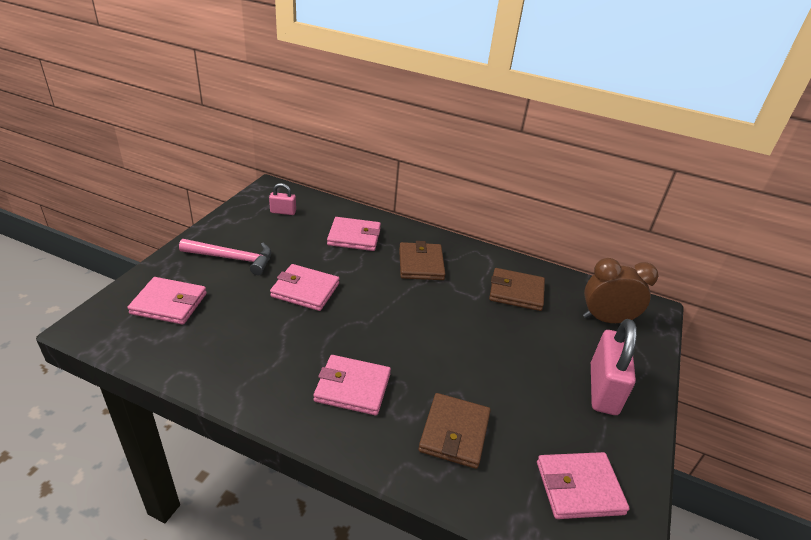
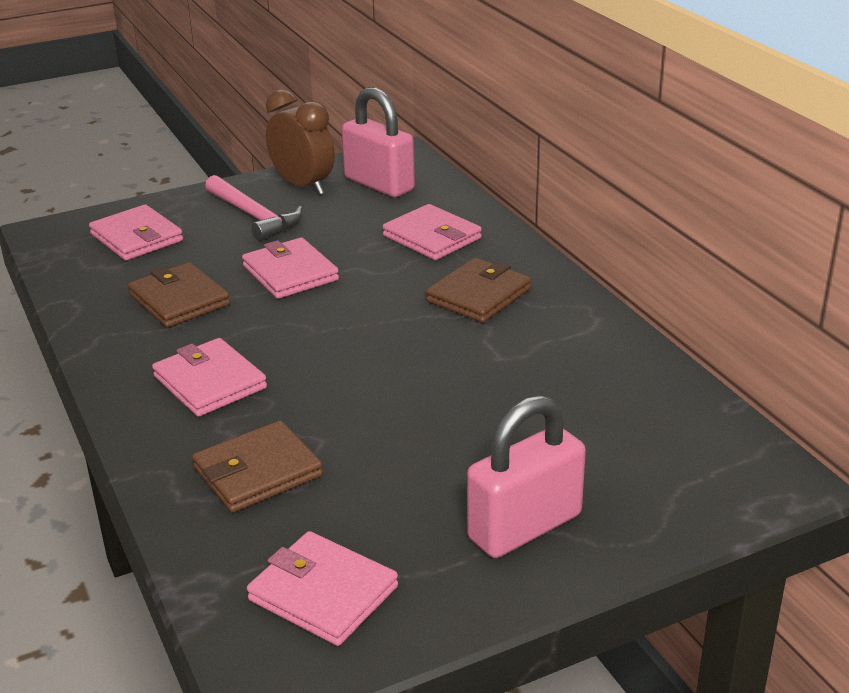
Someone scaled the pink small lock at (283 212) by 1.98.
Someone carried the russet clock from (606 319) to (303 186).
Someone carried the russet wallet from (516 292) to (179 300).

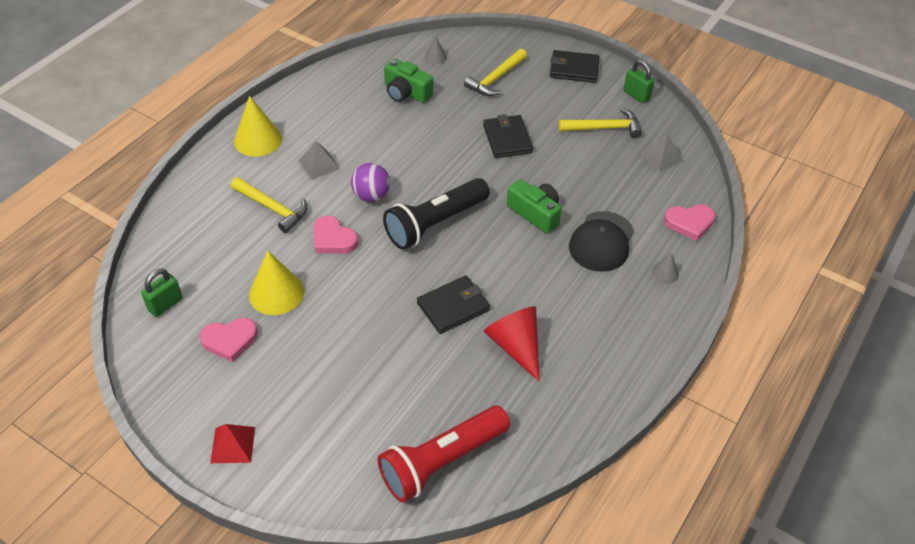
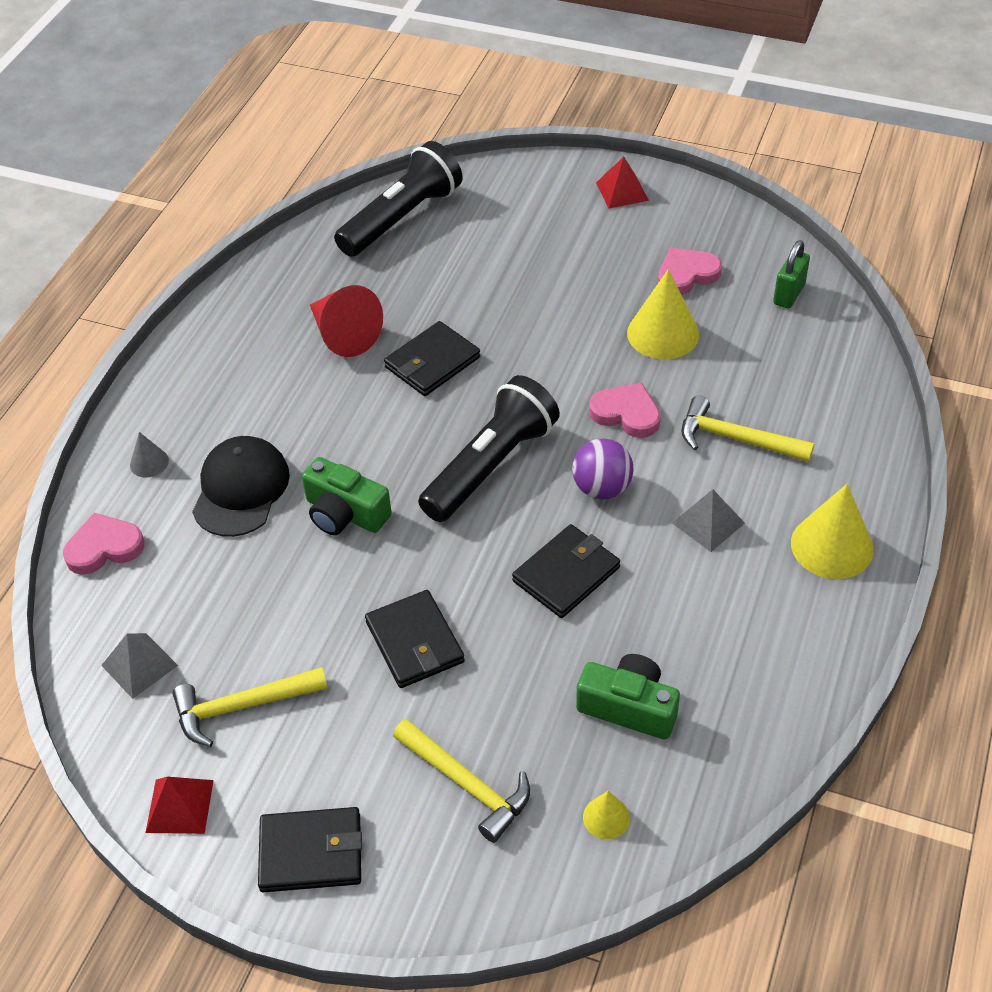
Someone repainted the grey cone shape at (435 57), which became the bright yellow cone shape at (606 817).
Someone rotated the bright yellow carpenter's hammer at (496 79) by 105 degrees clockwise.
Someone swapped the green small lock at (636 95) for the crimson pyramid at (179 806).
Someone repainted the crimson flashlight at (442 461), which became the black flashlight at (402 218).
Someone put down the black wallet at (566 574).

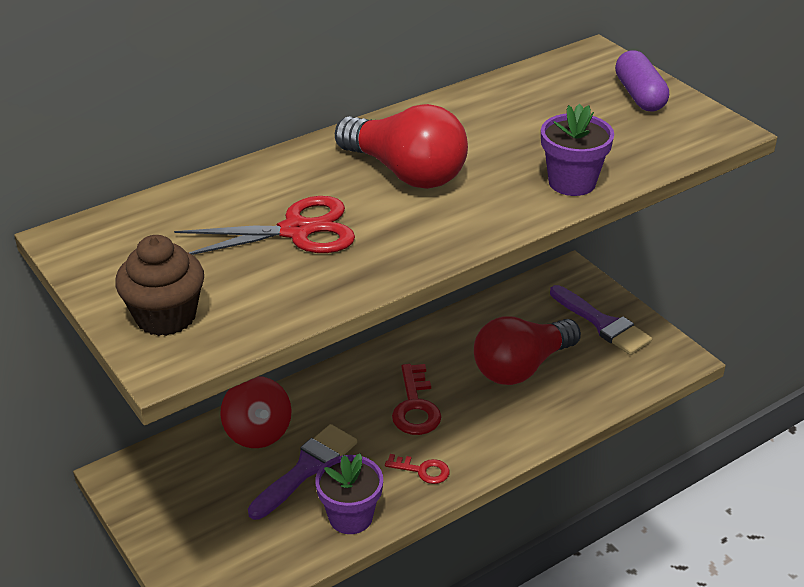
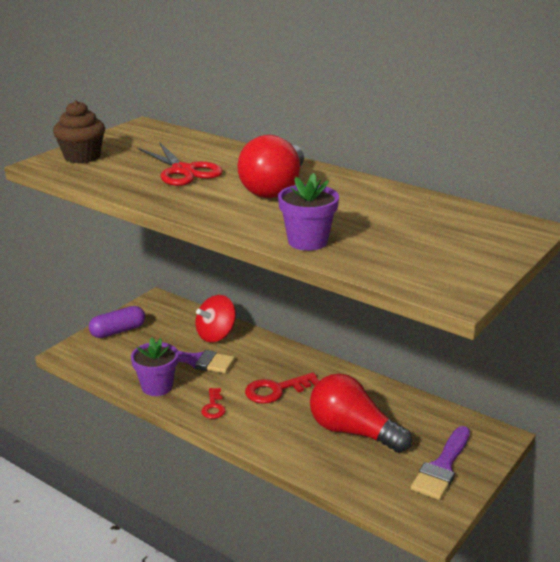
Someone carried the violet pill shape from (639 95) to (118 331).

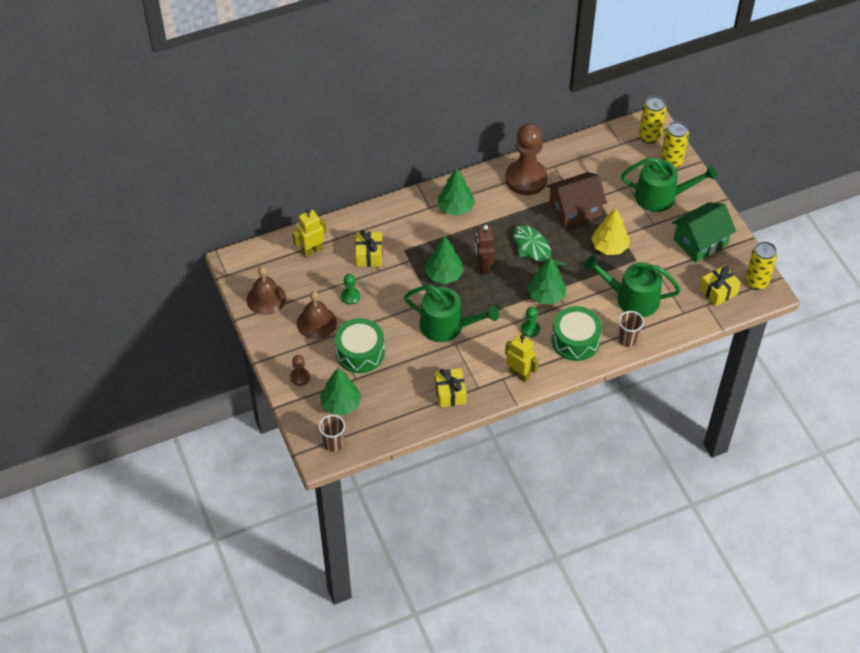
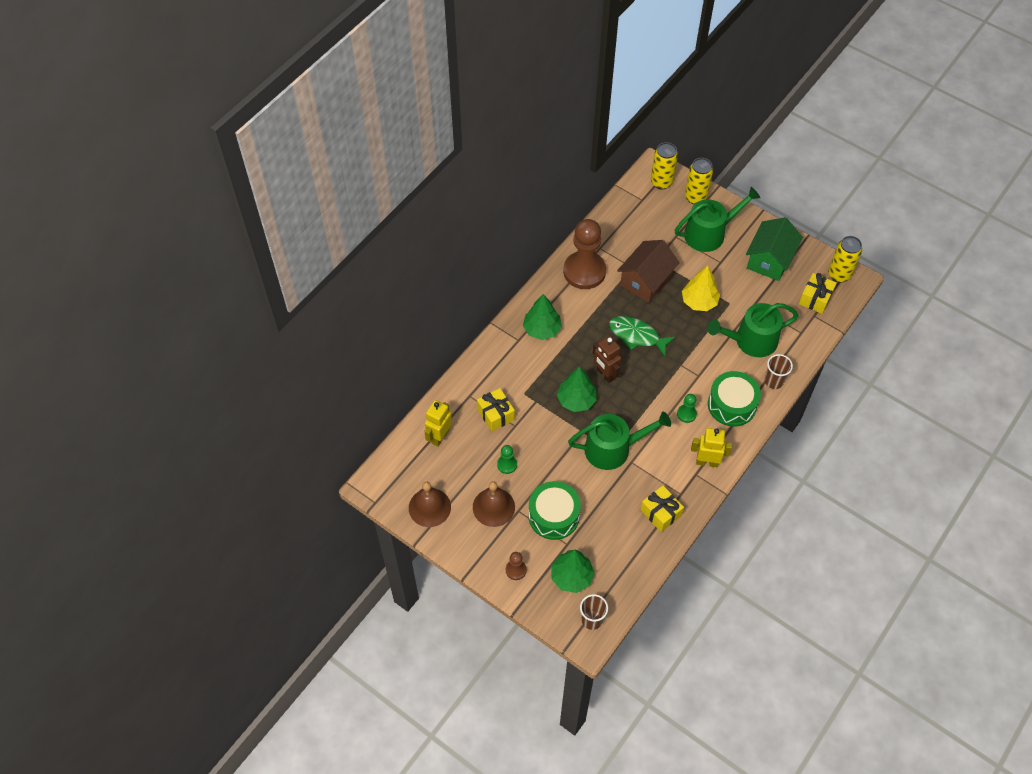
Someone took away the green tree at (546 295).

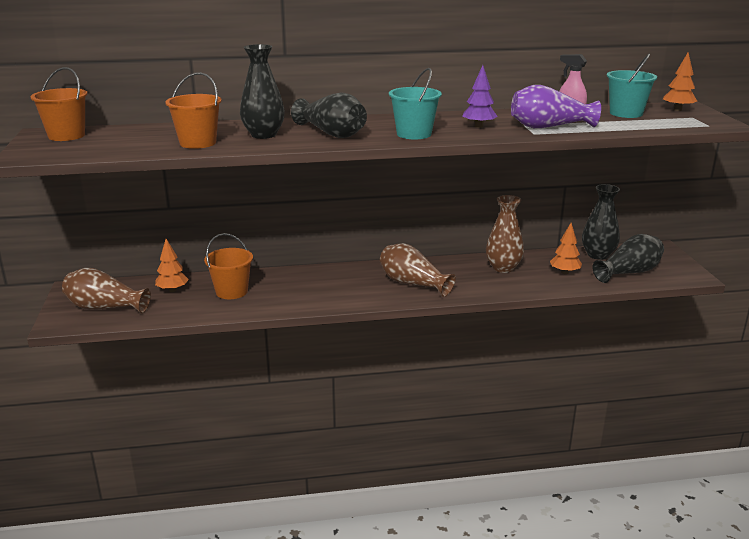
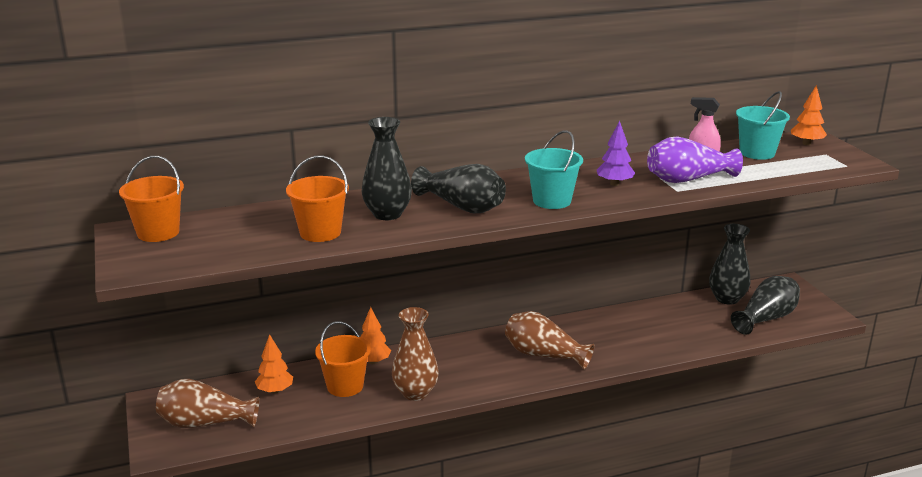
Someone carried the russet vase from (503 268) to (415 393).
Someone carried the bright orange tree from (564 272) to (373 361).

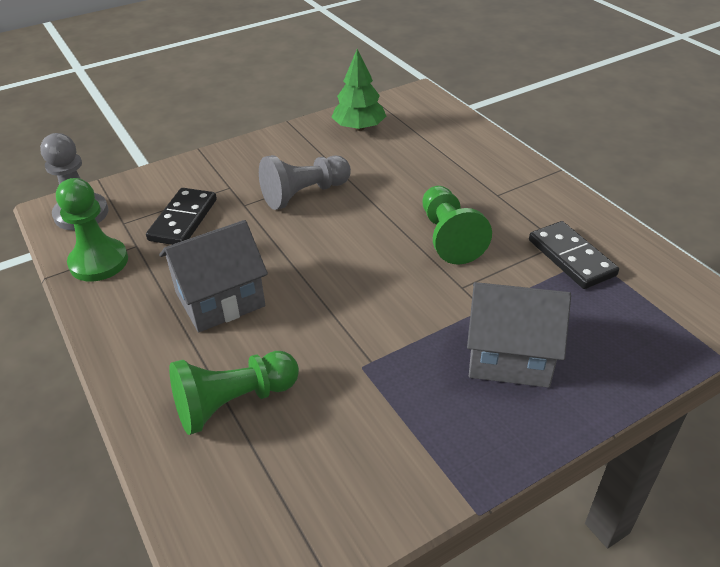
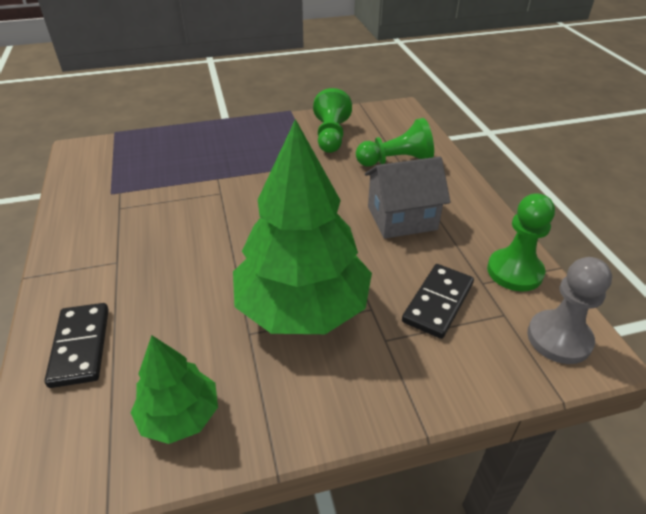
Someone swapped the grey game pawn at (304 194) for the green tree at (302 307).
Someone carried the green game pawn from (449 237) to (331 136).
Someone carried the black domino piece from (571 257) to (80 346).
Someone took away the grey cottage at (509 355).

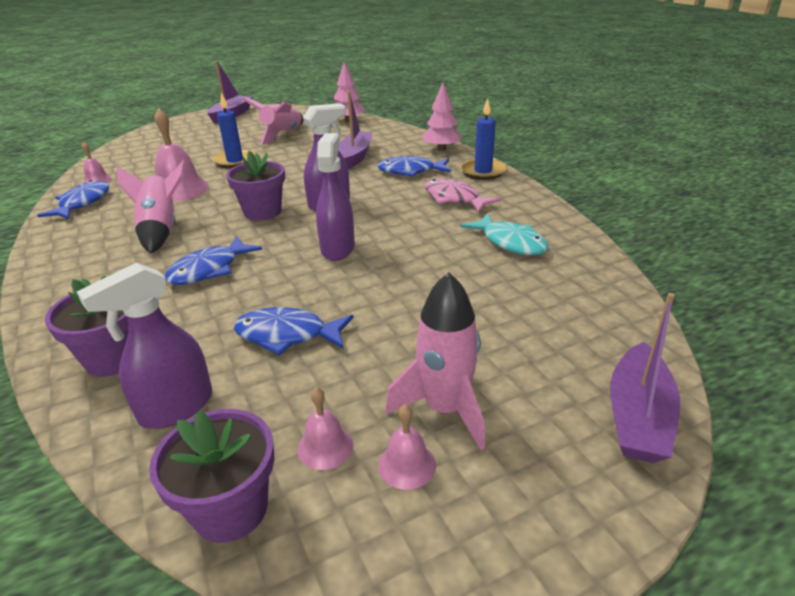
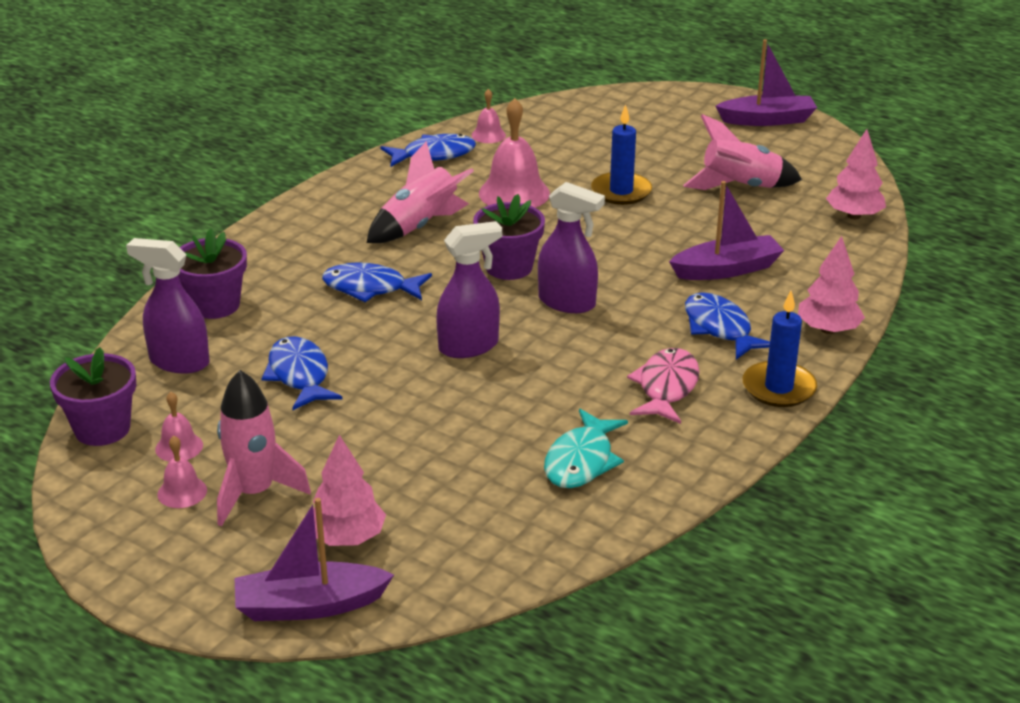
Someone put down the pink tree at (347 538).

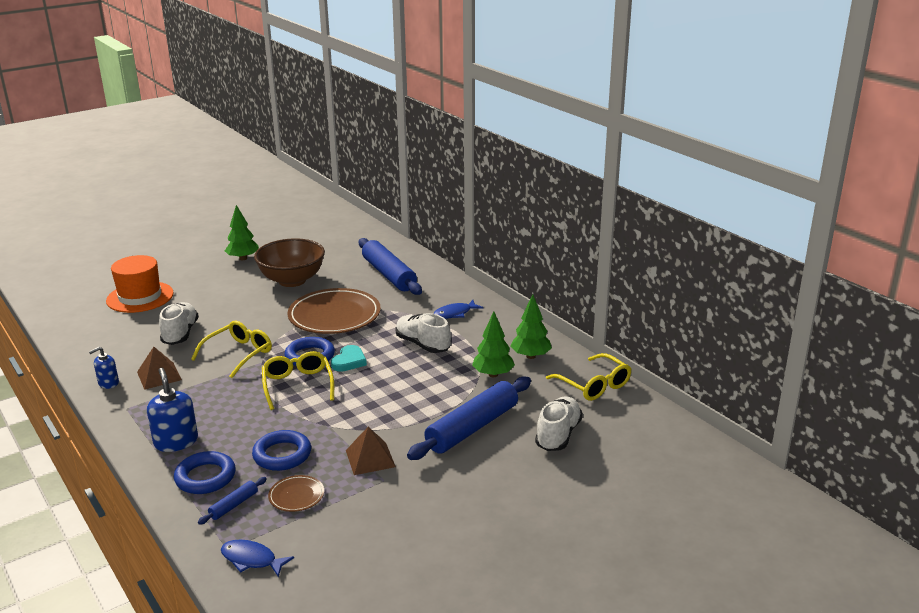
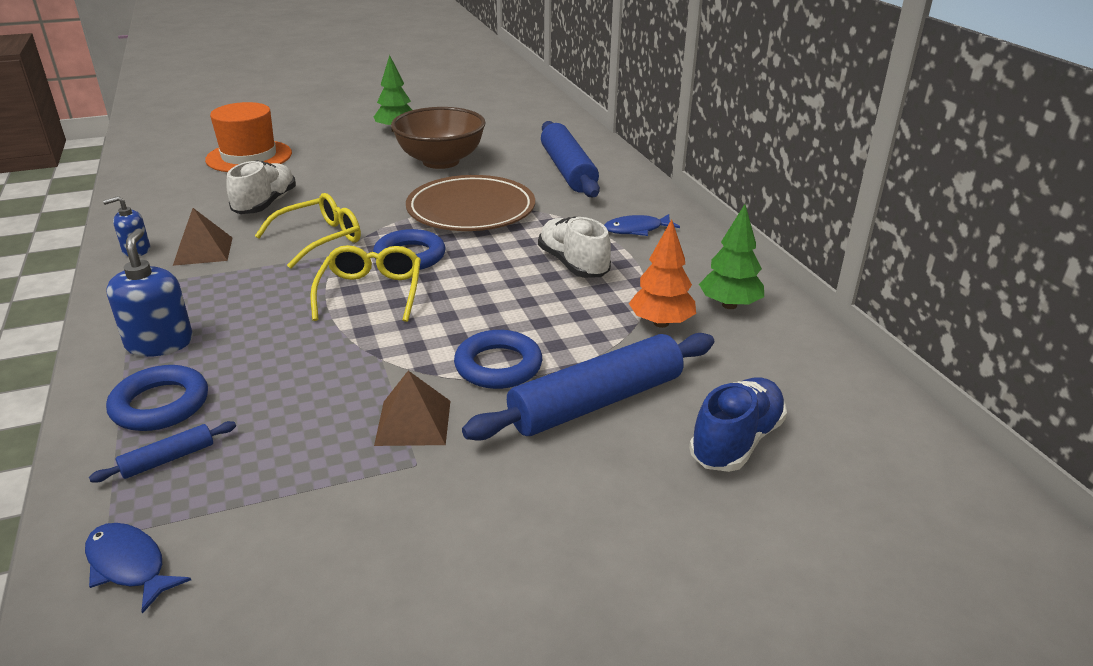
Someone repainted the green tree at (493 374), which became the bright orange tree at (661 323).
Someone took away the teal love heart at (349 361).
Someone took away the bright yellow glasses at (594 385).
Someone repainted the snow-white lace-up shoe at (558 435), which became the blue lace-up shoe at (736 441).
Someone carried the blue ring from (282 455) to (498 366).
Someone took away the russet plate at (296 496).

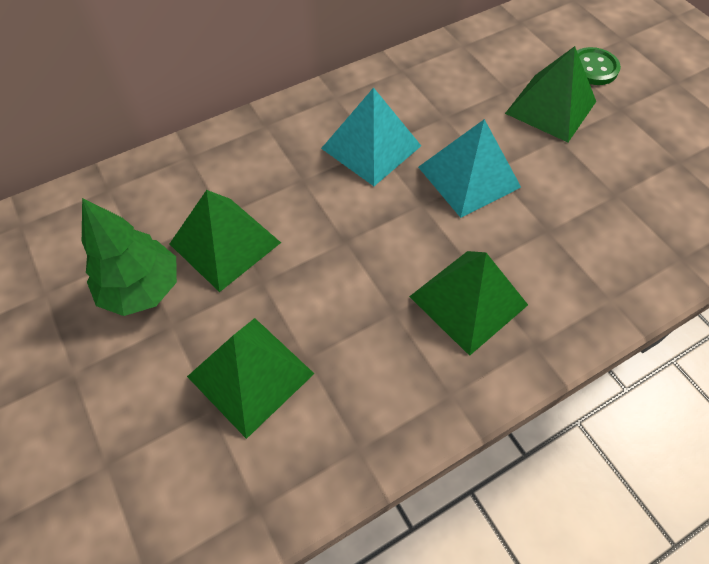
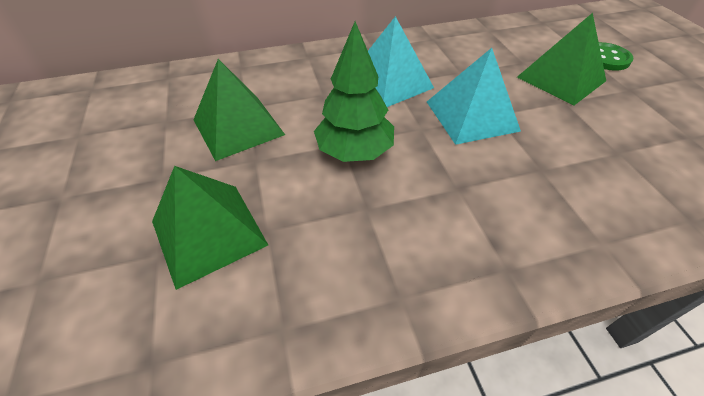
Someone carried the green tree from (142 289) to (354 152).
Someone took away the green pyramid at (468 300).

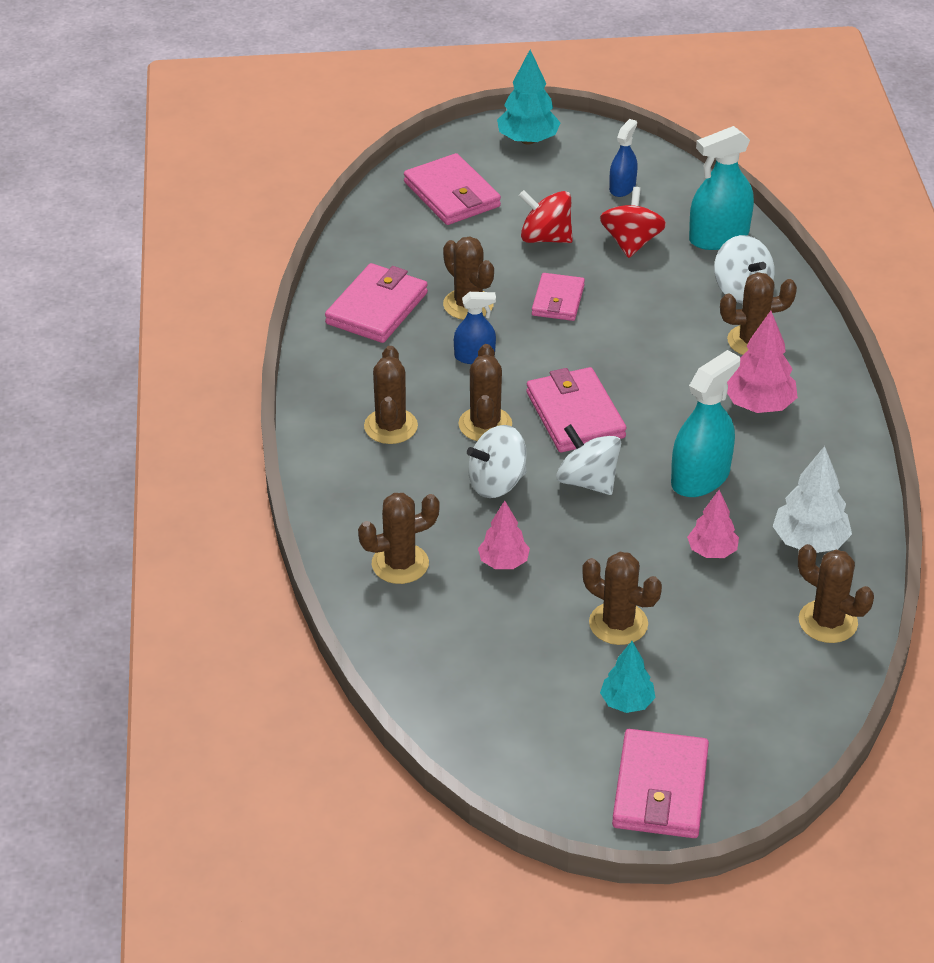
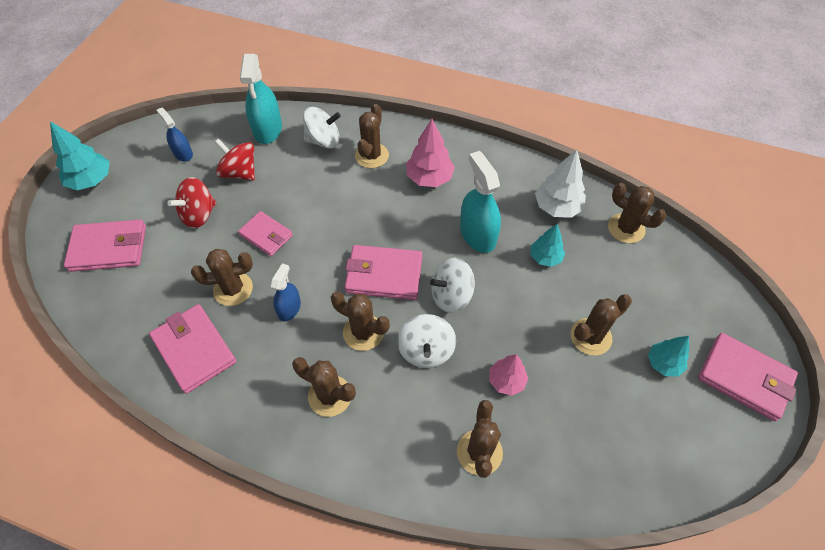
Someone repainted the pink tree at (712 551), which became the teal tree at (545 257).
Someone rotated the russet cactus at (828 622) by 60 degrees clockwise.

